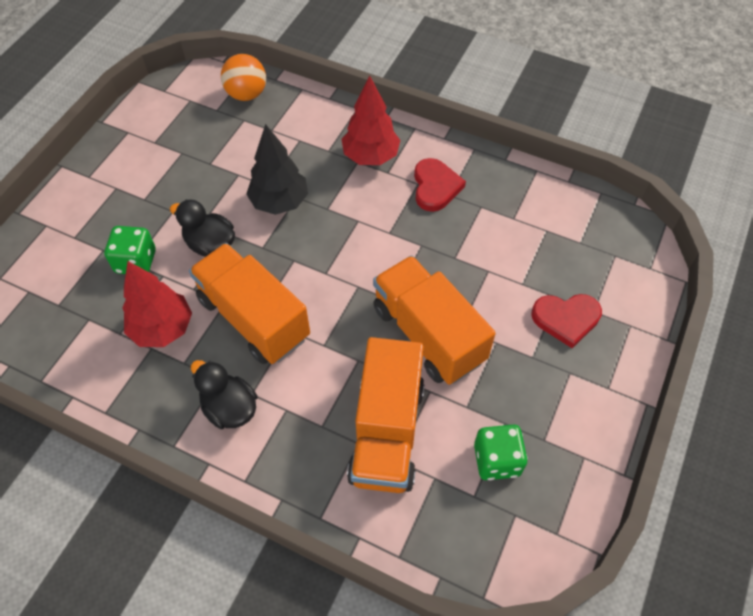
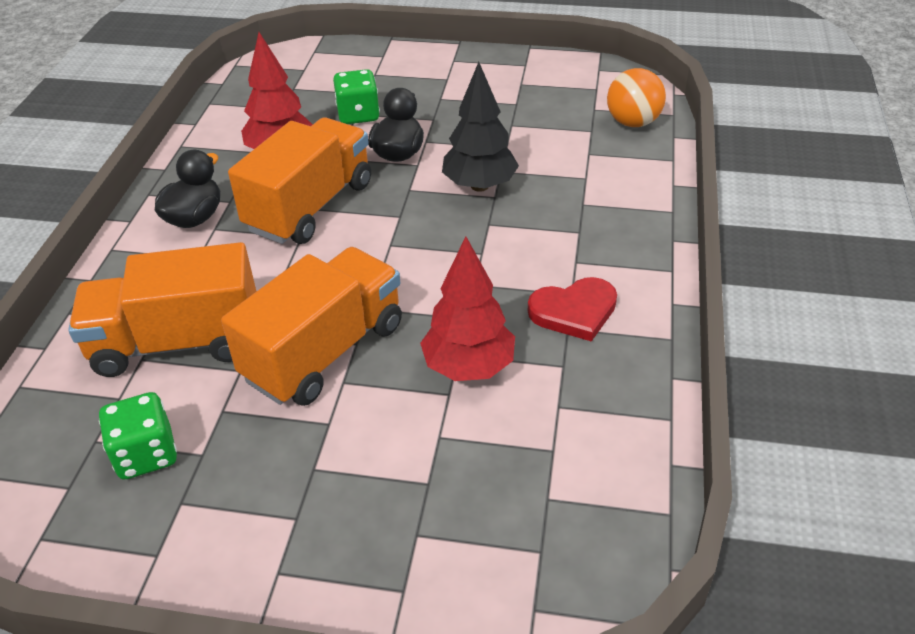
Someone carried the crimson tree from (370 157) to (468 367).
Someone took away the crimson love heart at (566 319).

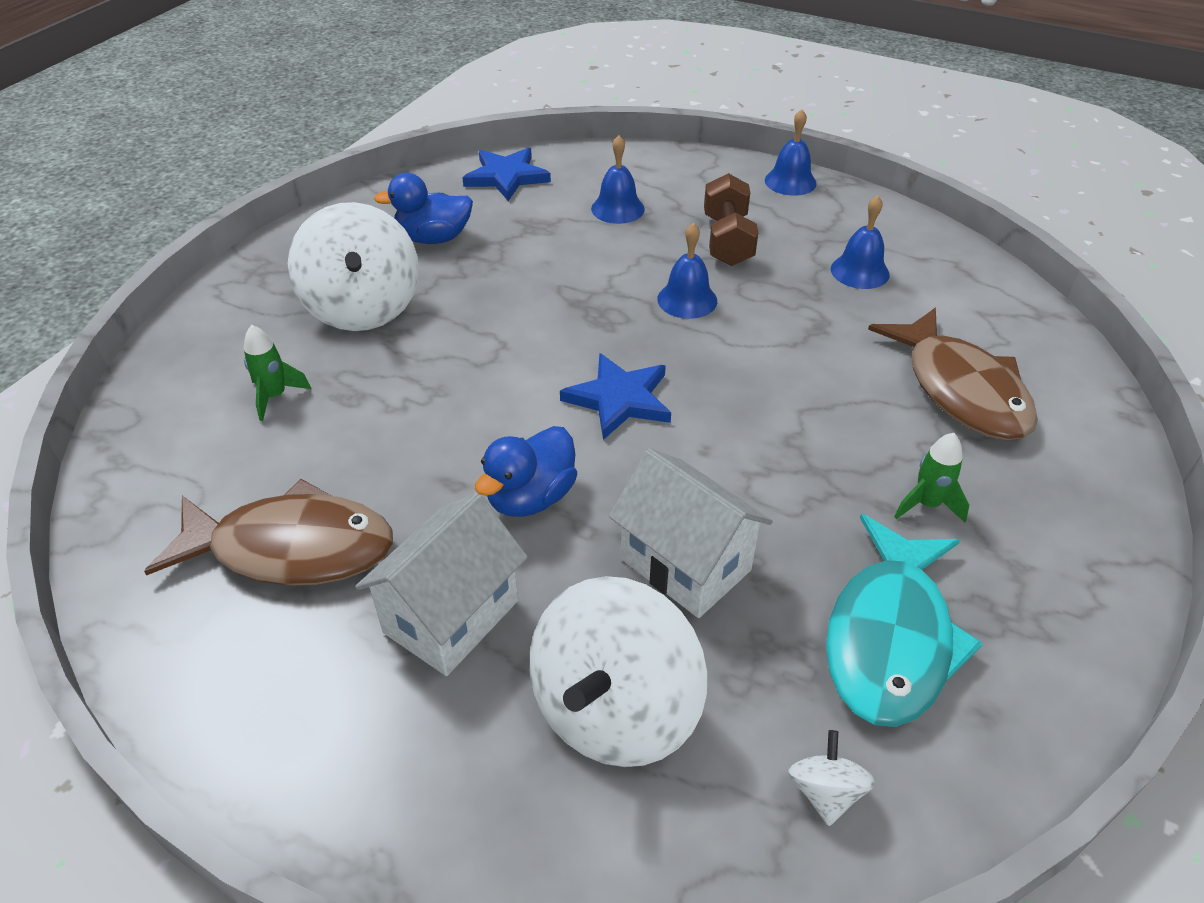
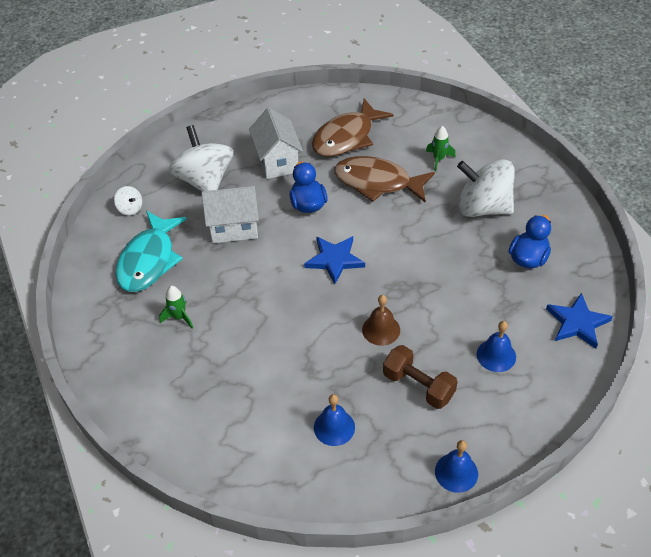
Someone repainted the blue hand bell at (687 300), which became the russet hand bell at (381 329).
Someone carried the russet fish from (960 389) to (377 182).
Someone rotated the teal fish at (890 637) by 135 degrees counterclockwise.

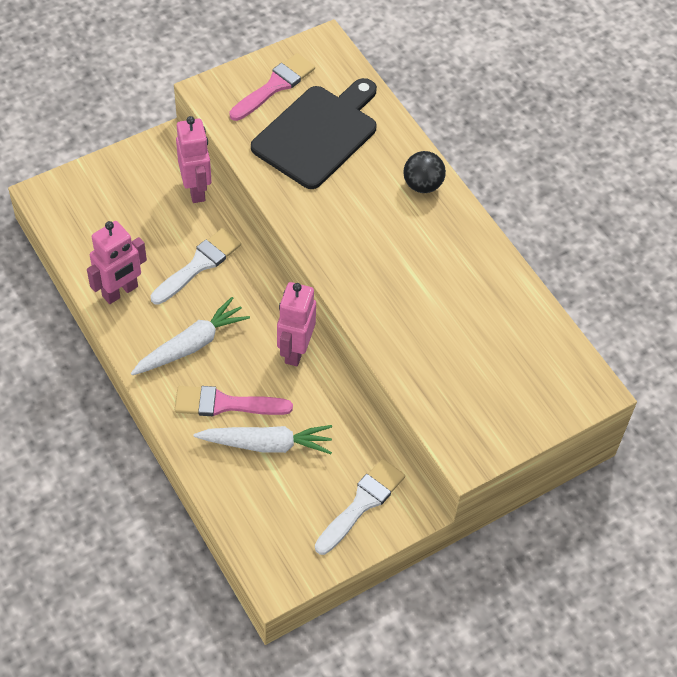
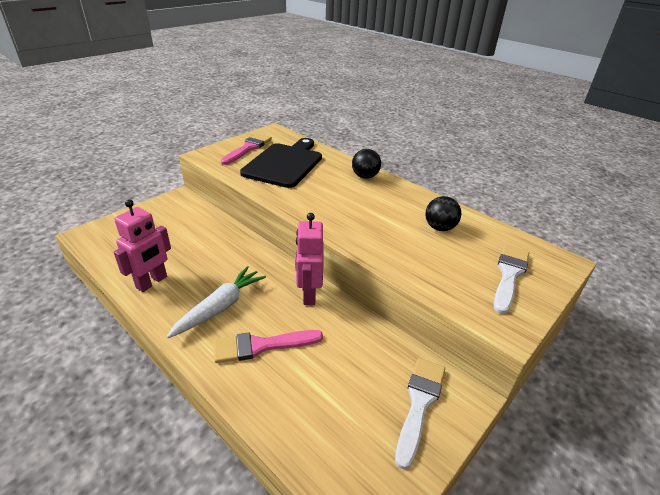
Someone took away the pink robot at (196 189).
Someone carried the snow-white brush from (199 265) to (509 275).
Someone took away the snow-white toy carrot at (266 444).
Someone put down the black play ball at (439 228).

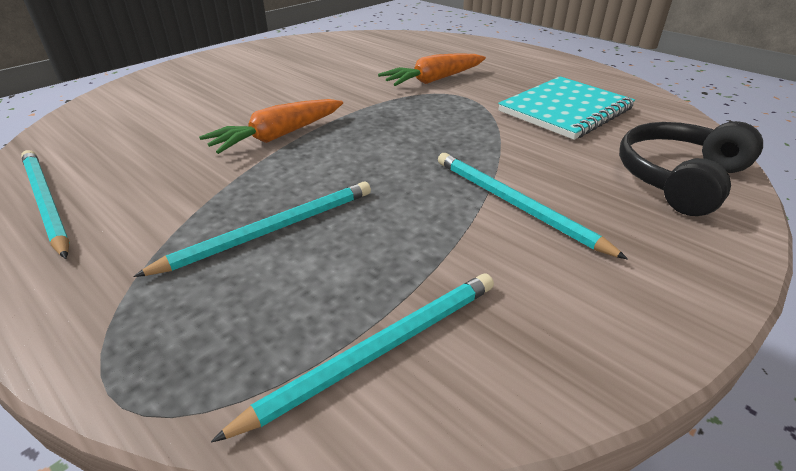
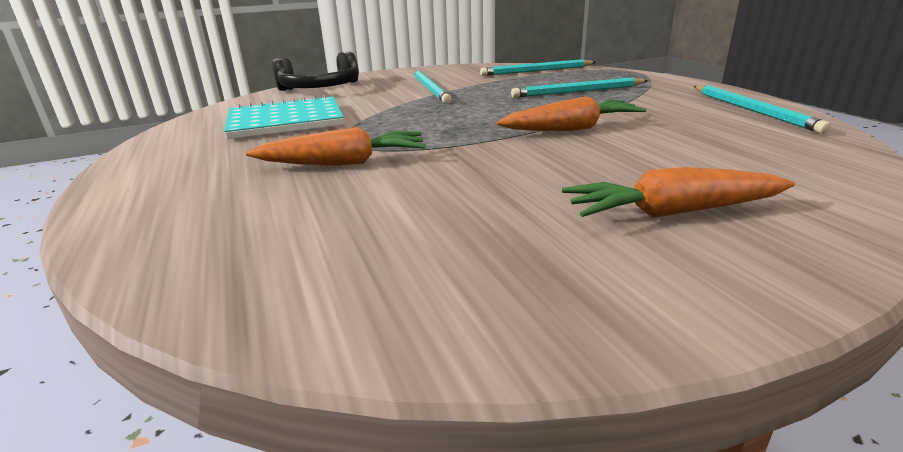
Someone put down the bright orange toy carrot at (672 212).

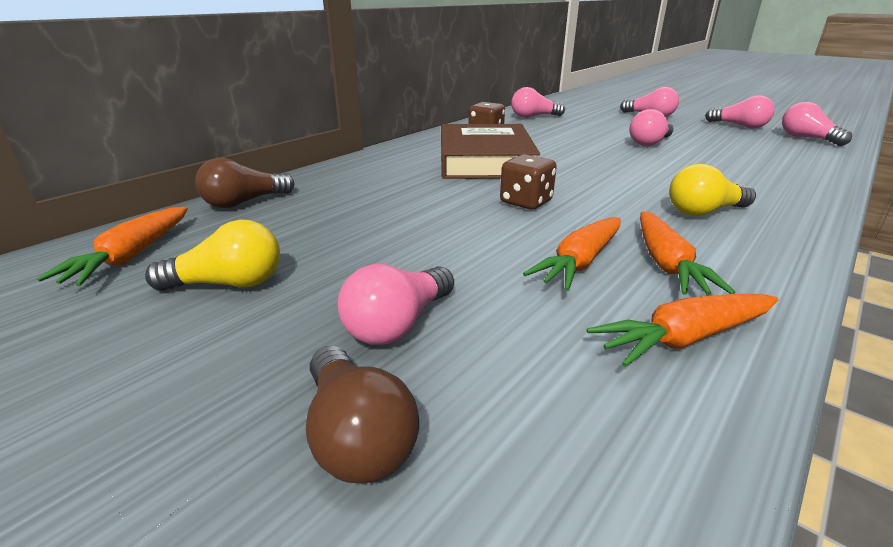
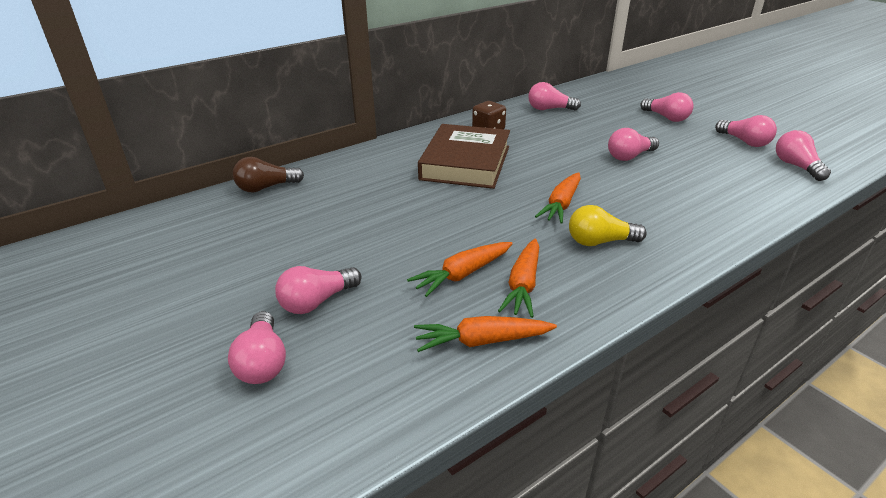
Someone took away the russet game die at (526 202).
Someone carried the bright orange toy carrot from (131 256) to (561 204).
Someone took away the bright yellow bulb at (229 284).
Someone repainted the russet bulb at (357 436), which became the pink bulb at (263 362).

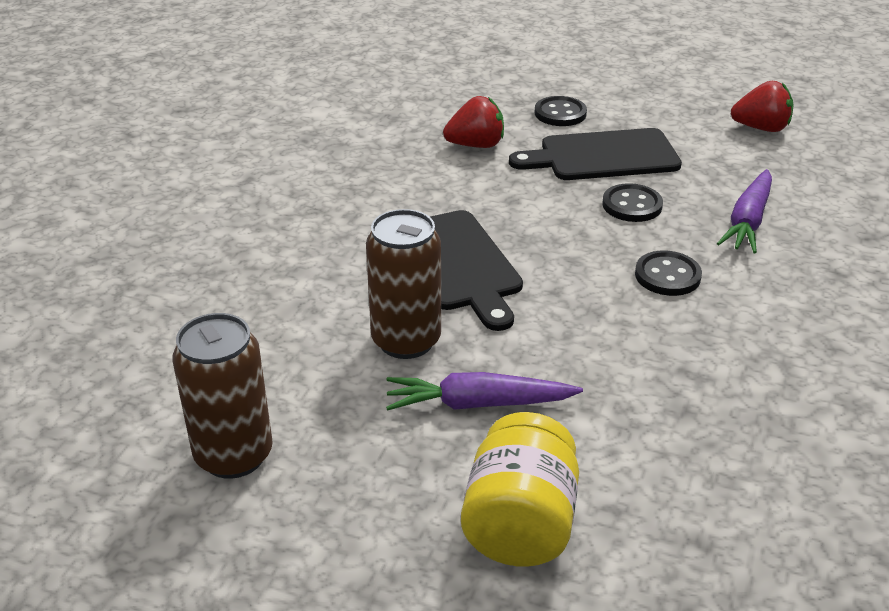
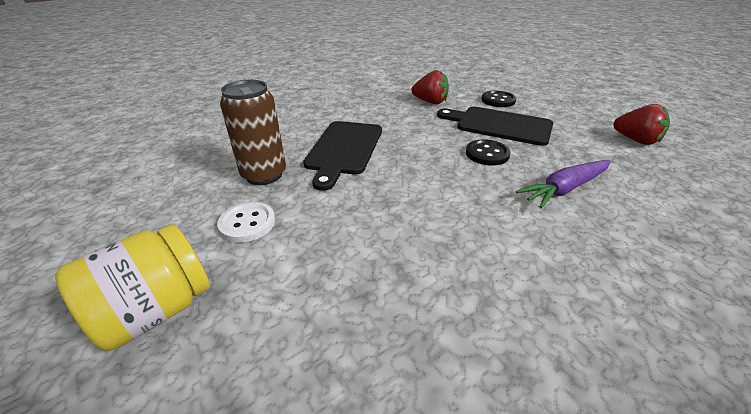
Someone took away the black button at (667 276).
Someone took away the russet soda can at (234 455).
Someone swapped the violet toy carrot at (478 404) for the snow-white button at (247 223).

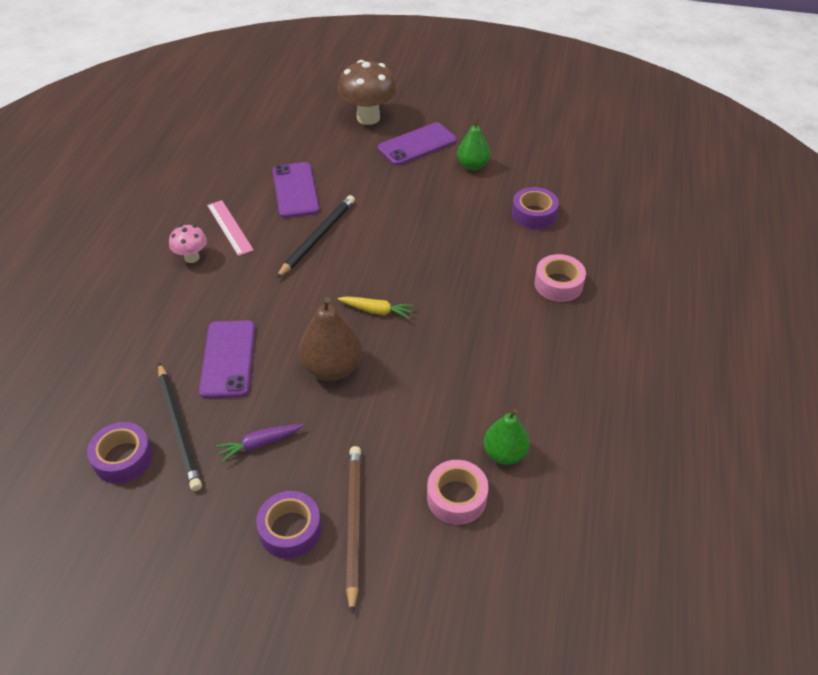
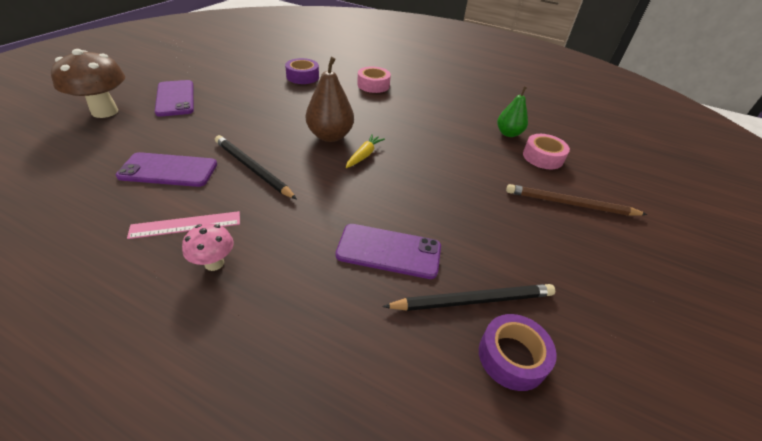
Someone took away the green toy pear at (472 165).
Someone carried the russet toy pear from (332 368) to (330 136).
Someone took away the violet toy carrot at (260 444).
Someone took away the violet sticky tape at (290 530).

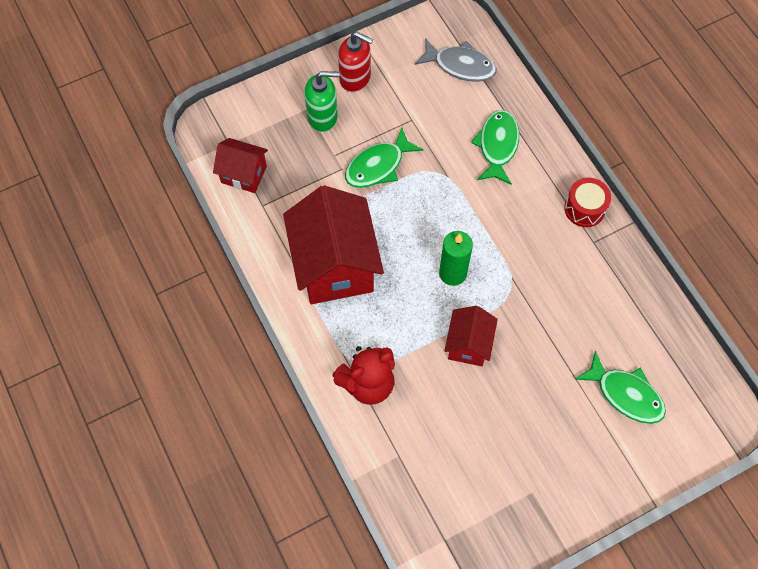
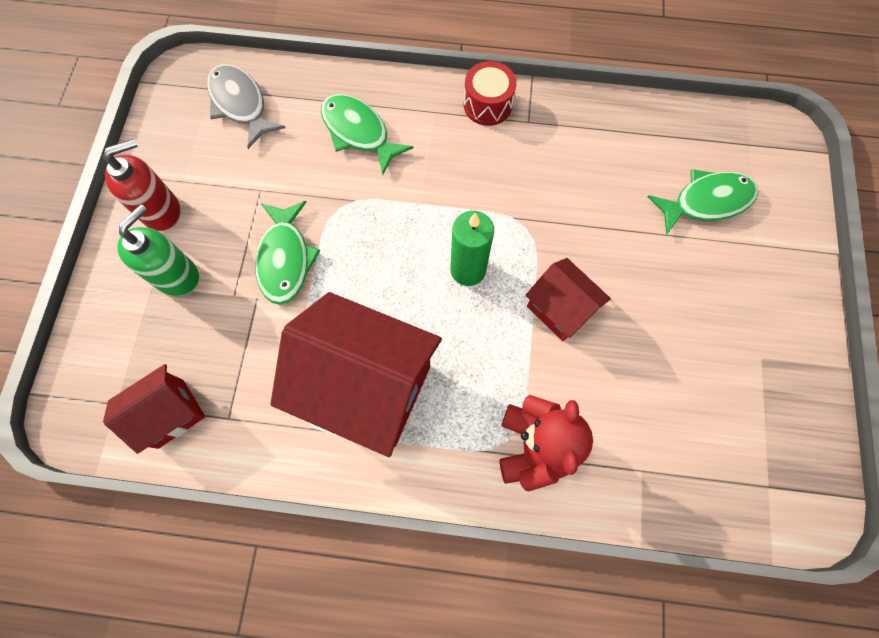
Someone rotated the grey fish at (460 65) by 90 degrees counterclockwise.

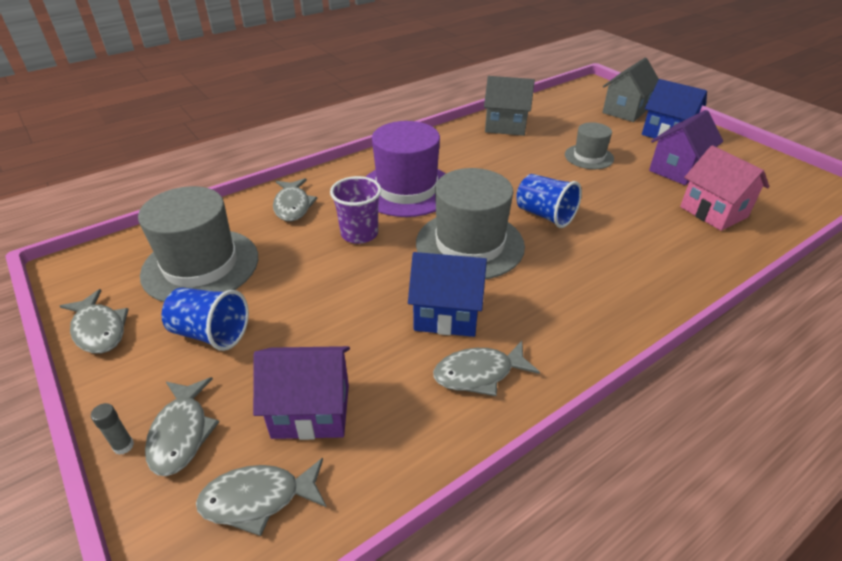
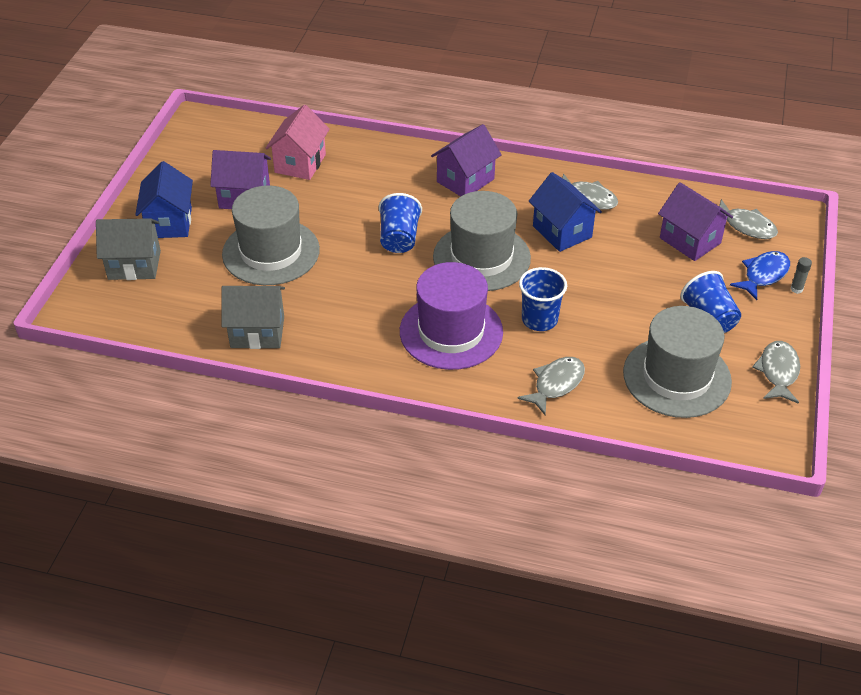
Someone rotated the grey cottage at (505 126) by 60 degrees counterclockwise.
Someone scaled the grey hat at (589 157) by 1.83.
Someone repainted the violet beaker at (359 234), which became the blue beaker at (539 320).
Someone repainted the grey fish at (181 433), which became the blue fish at (763 275).
Someone put down the violet cottage at (465 180).

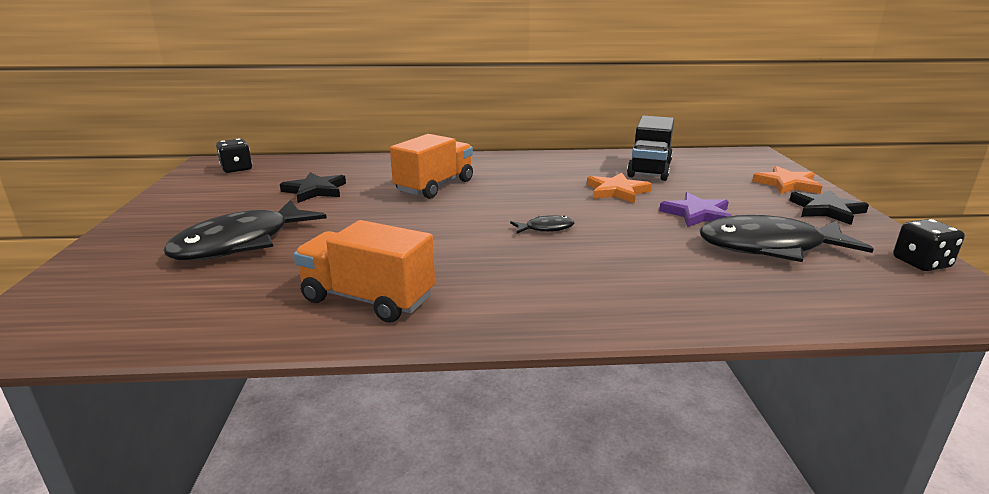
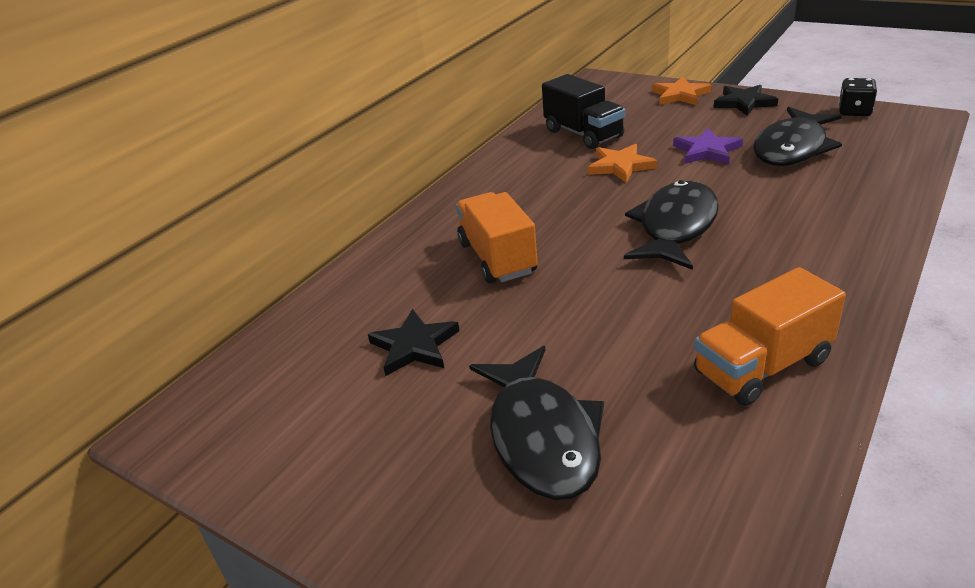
Someone took away the black game die at (237 169).
Someone scaled the black fish at (545 228) by 2.29.

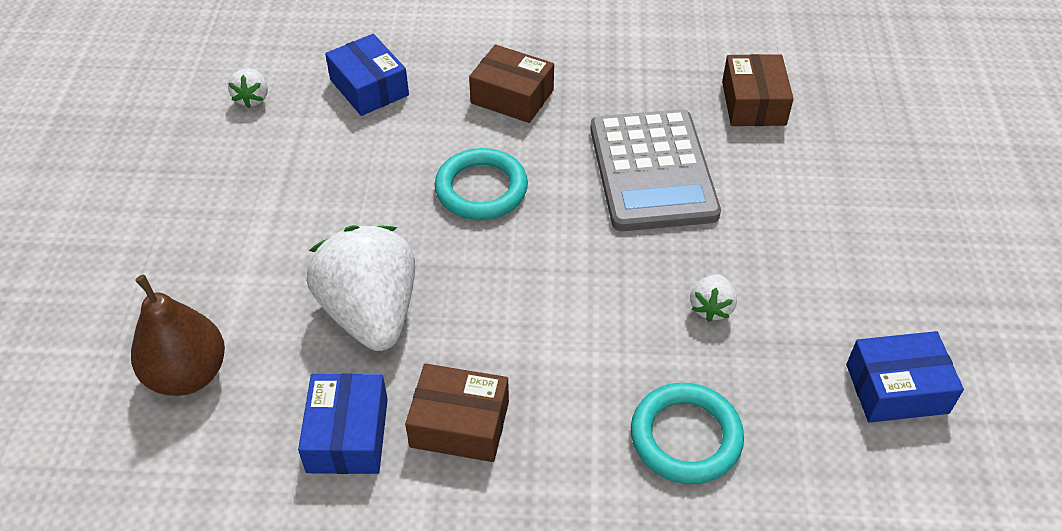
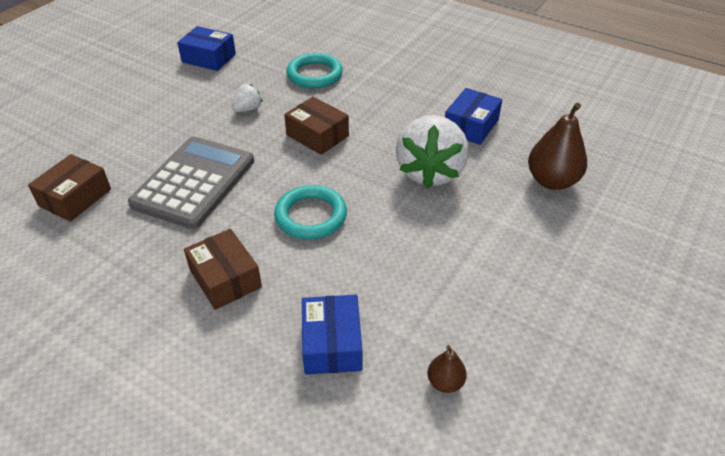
Someone swapped the snow-white strawberry at (252 99) for the russet toy pear at (445 382).
Someone carried the russet package from (459 424) to (317 135).

